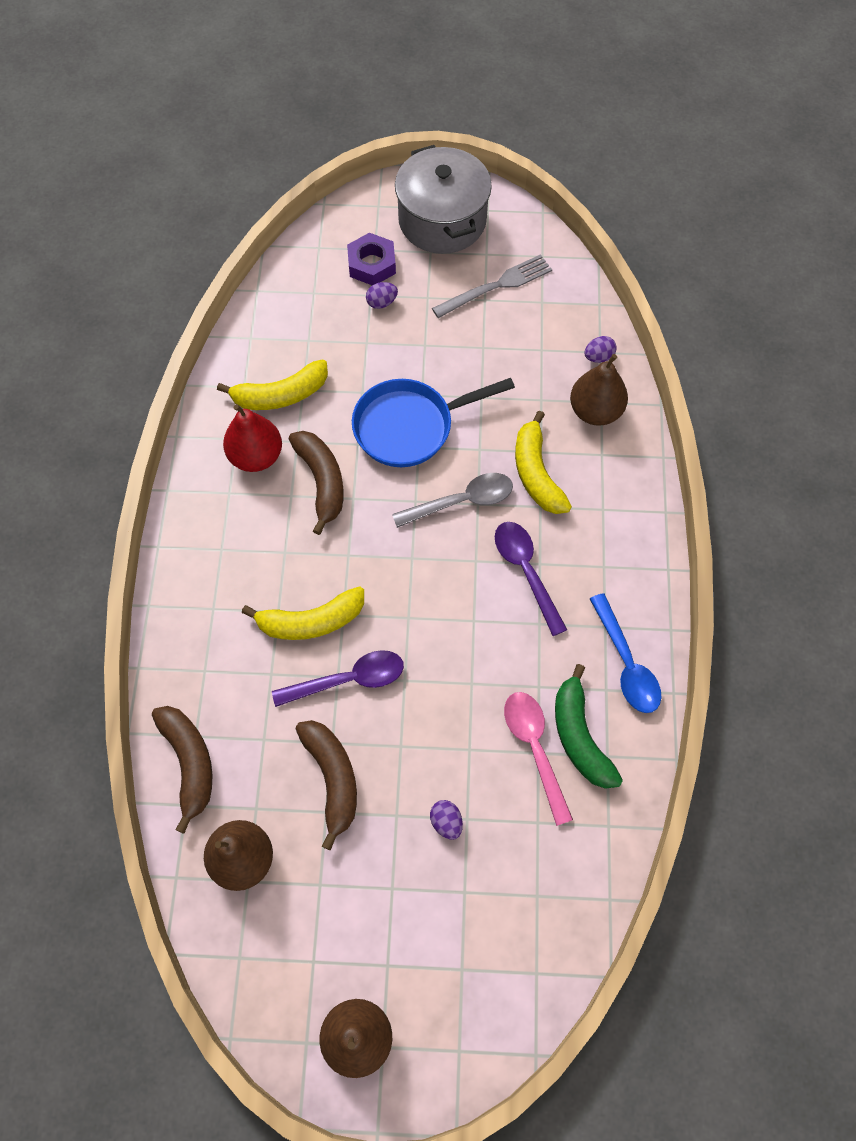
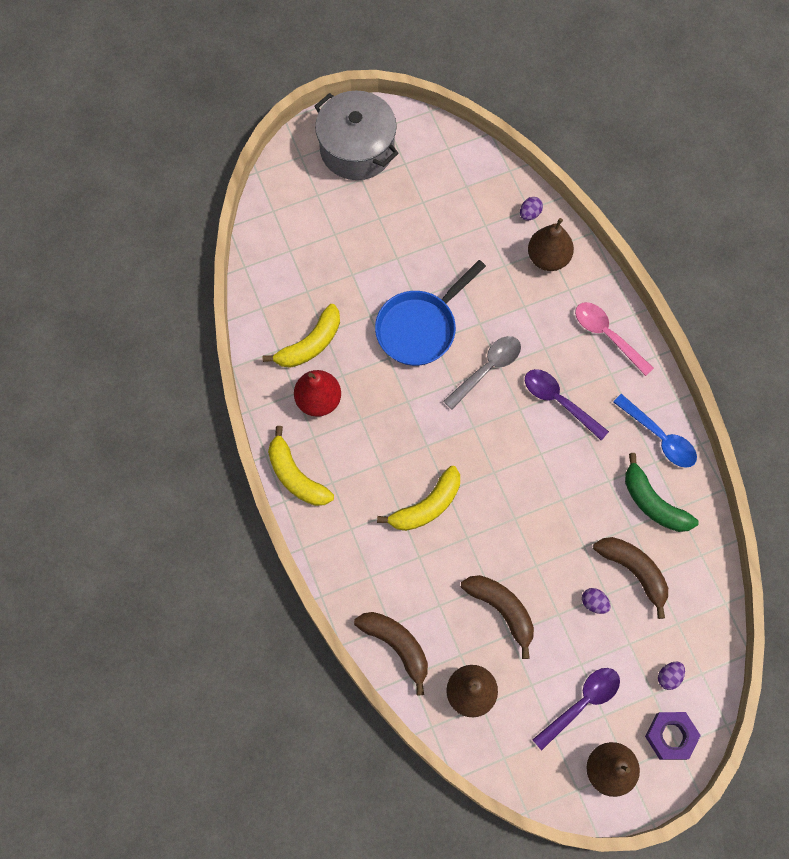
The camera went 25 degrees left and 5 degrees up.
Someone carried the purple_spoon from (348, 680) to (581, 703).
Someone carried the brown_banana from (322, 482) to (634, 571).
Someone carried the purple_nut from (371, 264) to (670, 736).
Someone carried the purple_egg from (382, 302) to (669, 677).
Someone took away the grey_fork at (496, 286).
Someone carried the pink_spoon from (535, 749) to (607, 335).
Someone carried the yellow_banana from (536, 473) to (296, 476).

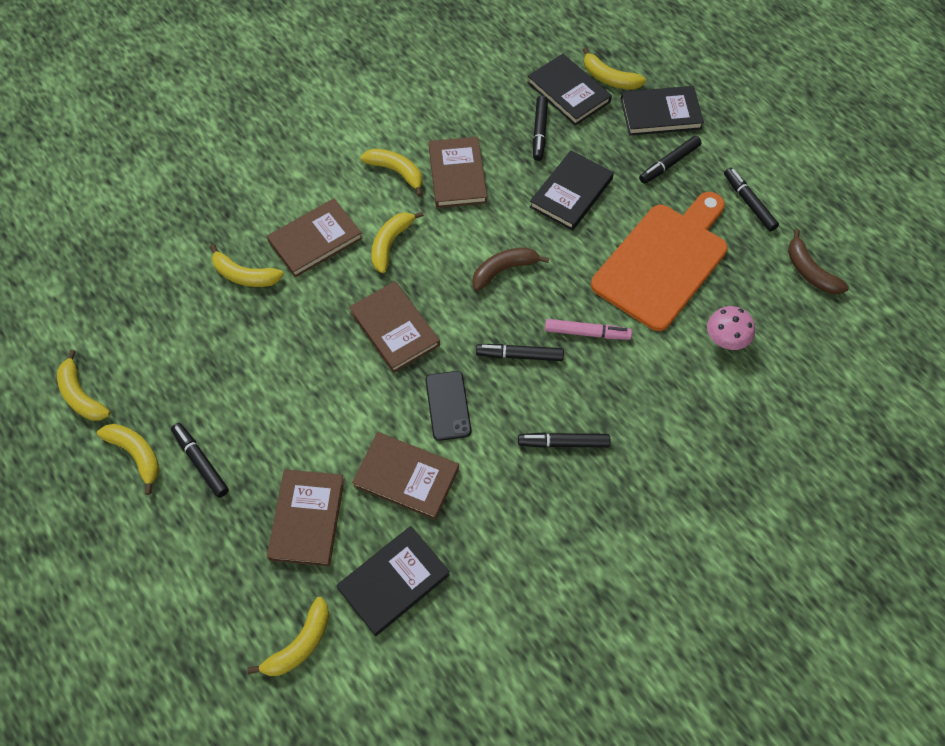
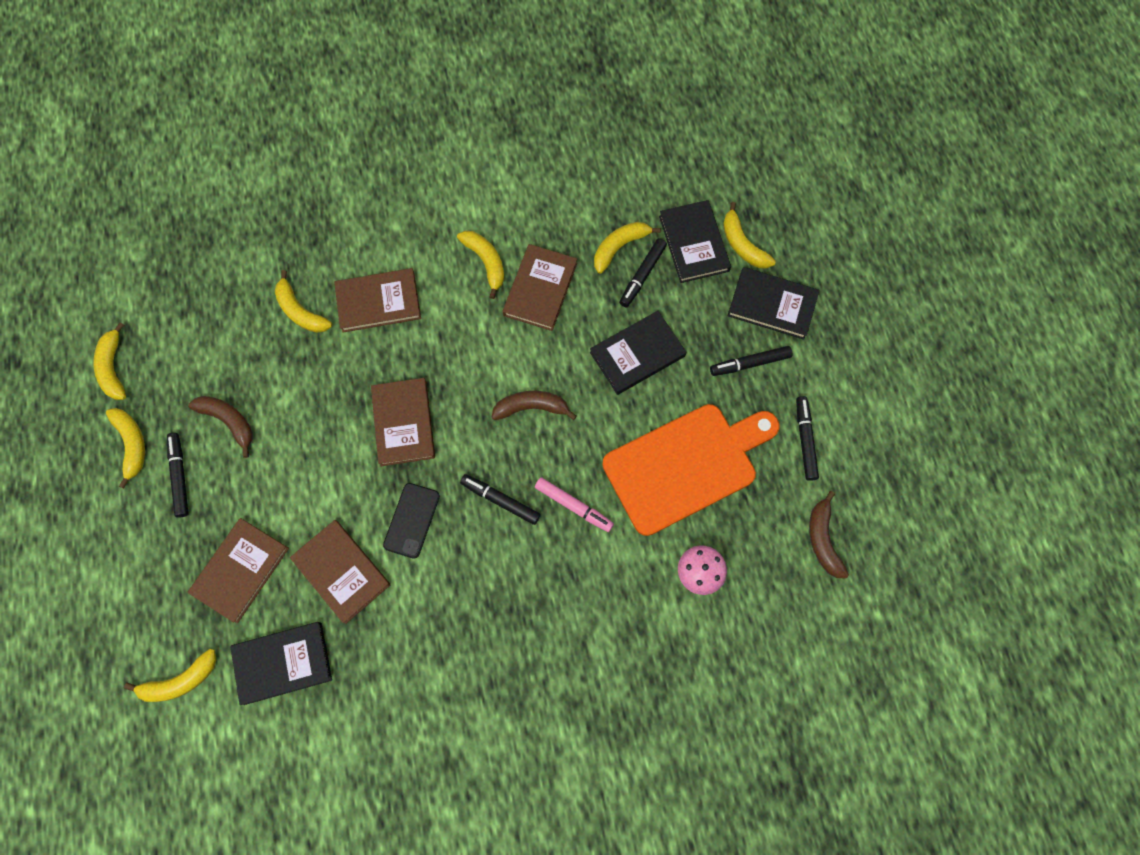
The camera went 25 degrees right and 10 degrees up.
Someone carried the yellow_banana from (390, 243) to (619, 247).
Someone took away the black_marker at (563, 443).
Someone put down the brown_banana at (229, 421).

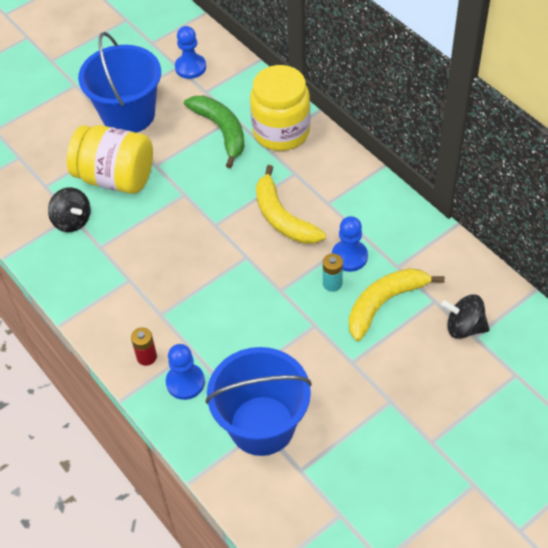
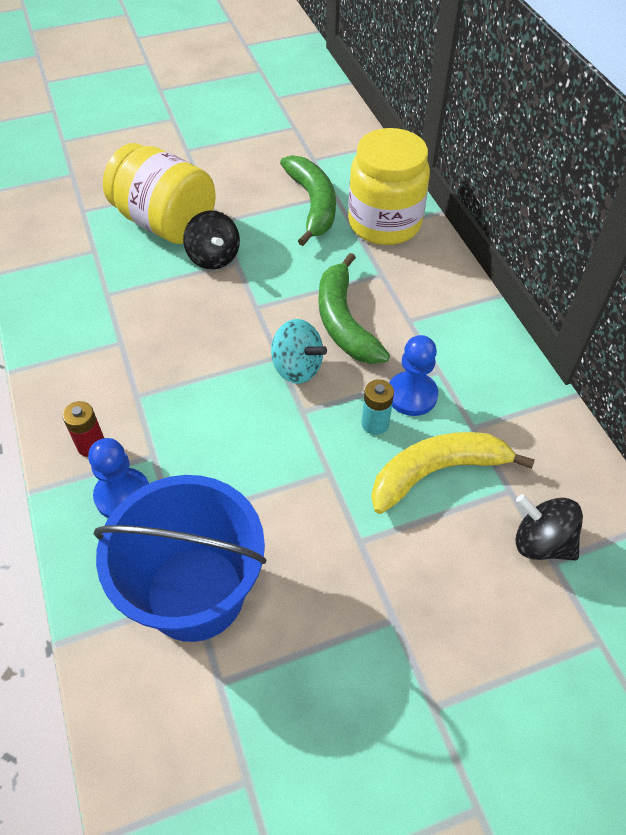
The camera went 15 degrees right and 0 degrees up.
Someone carried the black_spinning_top from (72, 221) to (213, 257).
Someone took away the blue_bucket at (128, 114).
Someone took away the blue_pawn at (190, 67).
Someone repainted the yellow_banana at (282, 217), which became the green_banana at (344, 321).
Someone put down the turquoise_spinning_top at (297, 368).

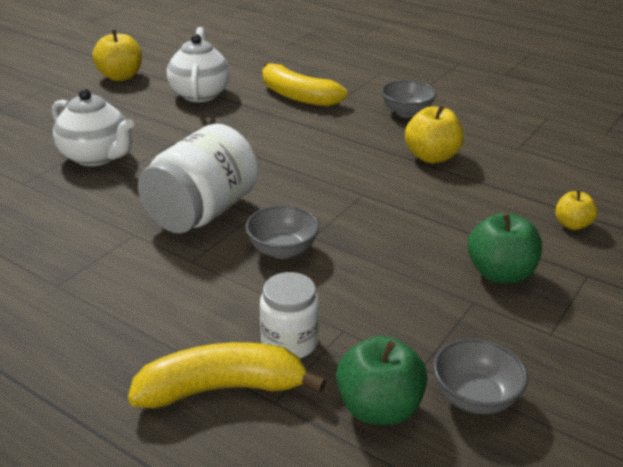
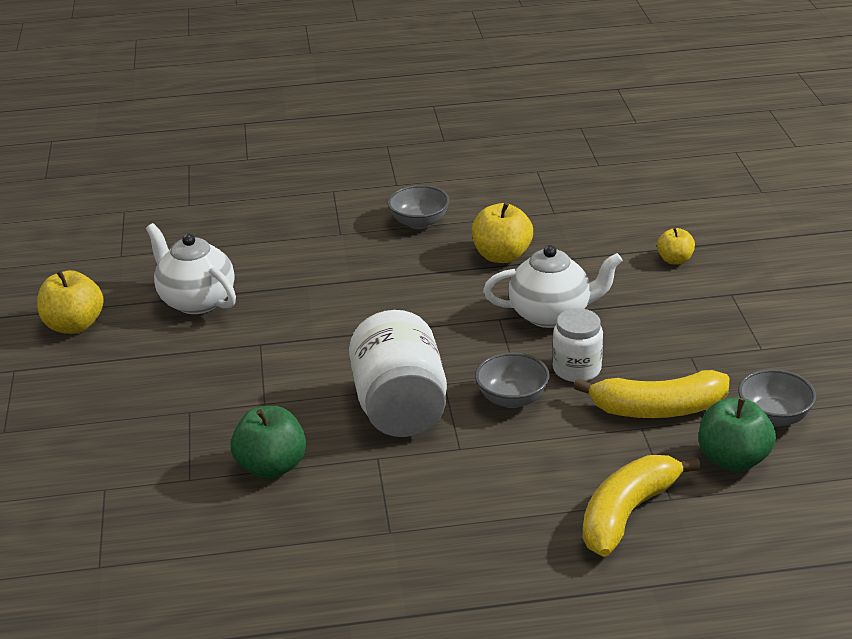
The camera went 40 degrees left and 0 degrees up.
Someone carried the white_teapot from (96, 157) to (551, 314).
Someone carried the white_jar from (289, 342) to (576, 369).
Someone carried the yellow_banana from (297, 96) to (658, 409).
Someone carried the green_apple from (500, 273) to (271, 466).

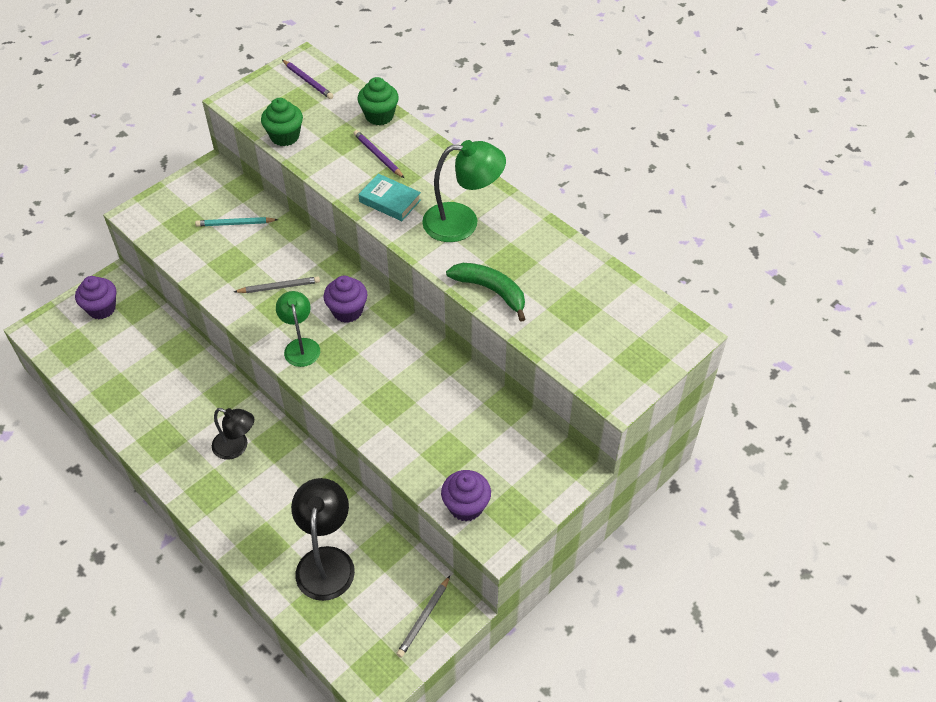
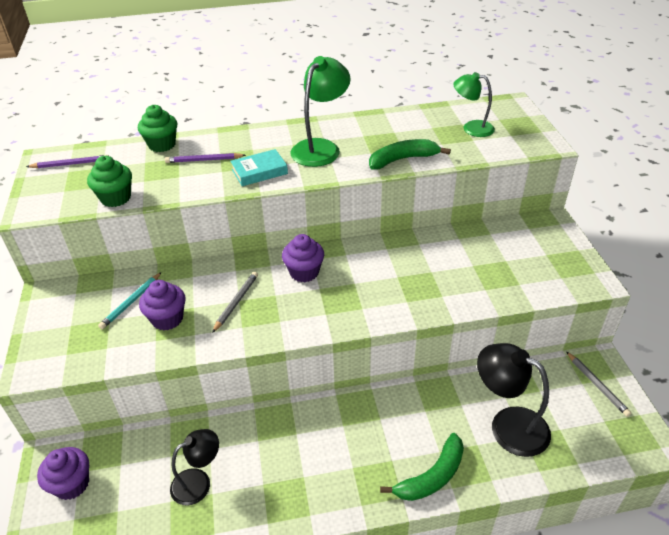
The camera went 55 degrees left and 10 degrees down.
Someone carried the black_lamp from (236, 447) to (198, 482).
Someone carried the green_lamp from (301, 346) to (471, 128).
Someone carried the purple_cupcake from (466, 506) to (167, 319).
Someone put down the green_banana at (432, 476).

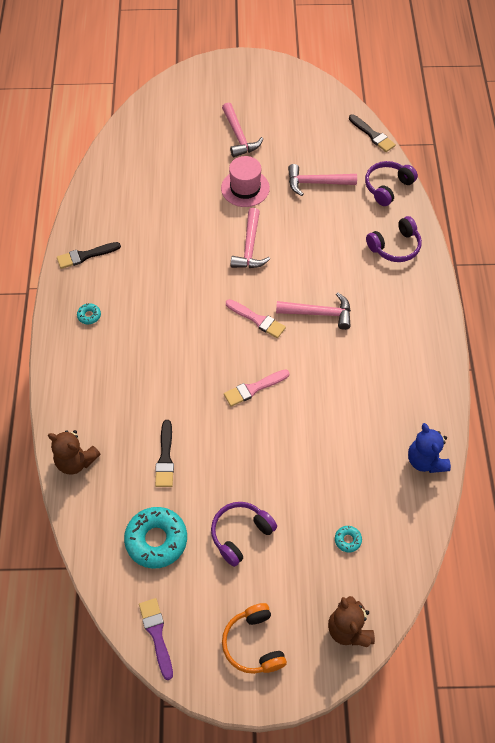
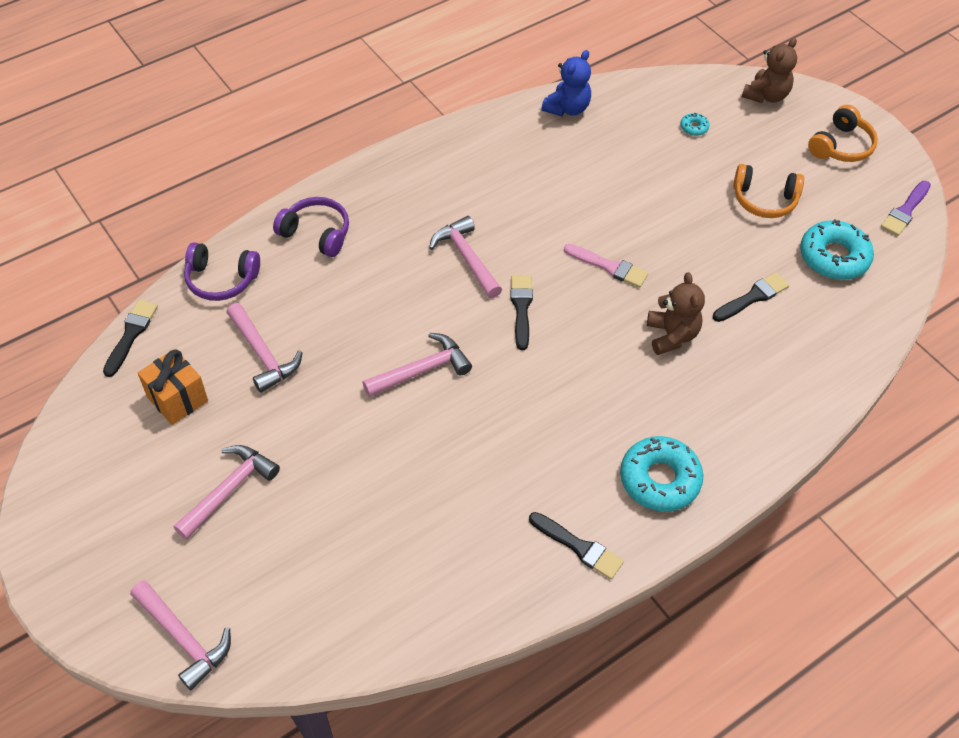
The camera went 125 degrees left and 5 degrees down.
Someone carried the brown_teddy_bear from (76, 461) to (671, 335).
Someone scaled the turquoise_donut at (89, 316) by 2.29.
Someone repainted the purple_headphones at (240, 534), which became the orange_headphones at (764, 200).
Someone took away the pink_hat at (245, 188).
Someone repainted the pink_brush at (257, 320), which became the black_brush at (521, 308).
Someone put down the pink_hammer at (183, 638).
Someone put down the orange_gift at (177, 399).

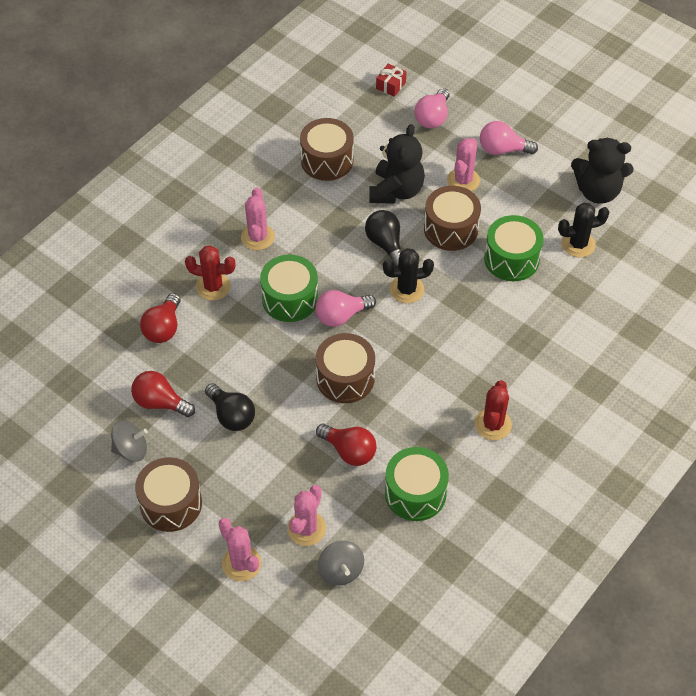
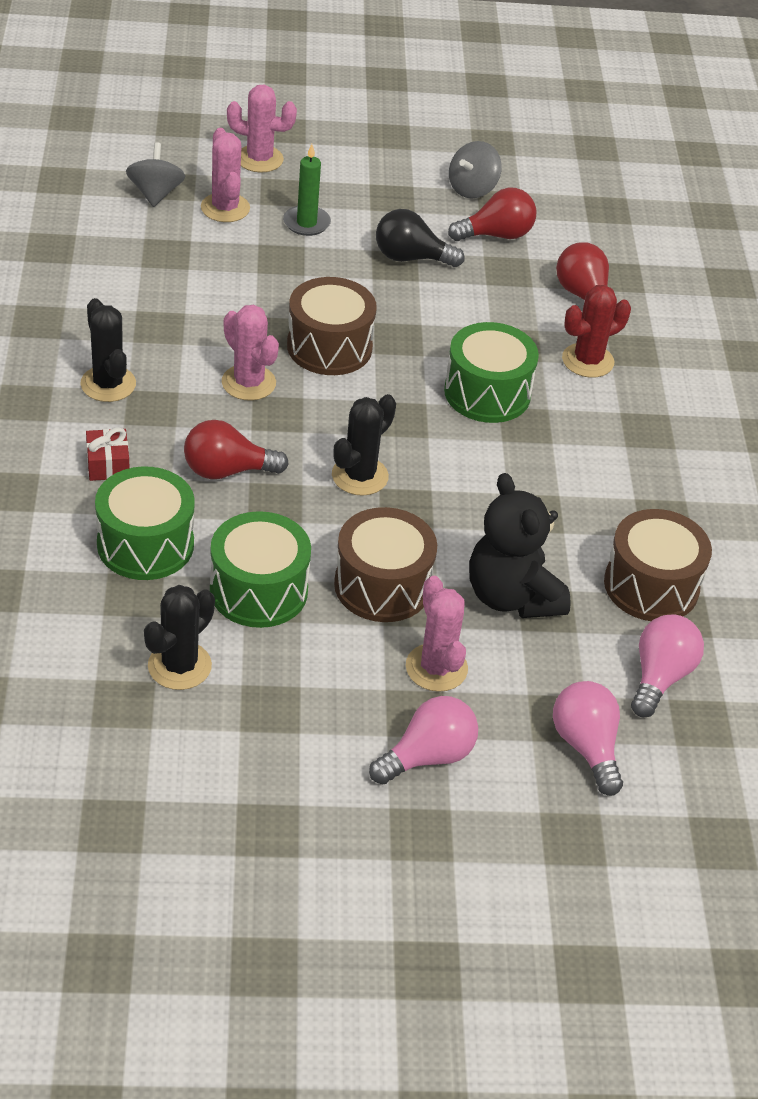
The camera went 135 degrees right and 10 degrees down.
Someone took away the brown_drum at (171, 503).
Someone carried the pink_cactus from (257, 237) to (248, 383).
Someone carried the pink_light_bulb from (341, 316) to (660, 677).
Someone carried the red_light_bulb from (349, 451) to (227, 470).
Someone rotated the grey_spinning_top at (341, 571) by 60 degrees clockwise.
Someone took away the black_light_bulb at (385, 244).
Someone carried the red_gift from (391, 85) to (108, 464).
Someone carried the green_drum from (415, 493) to (145, 544).
Someone repainted the red_cactus at (493, 424), which became the black_cactus at (108, 384).
Someone took away the black_teddy_bear at (597, 191).
Someone put down the green_candle at (306, 223).

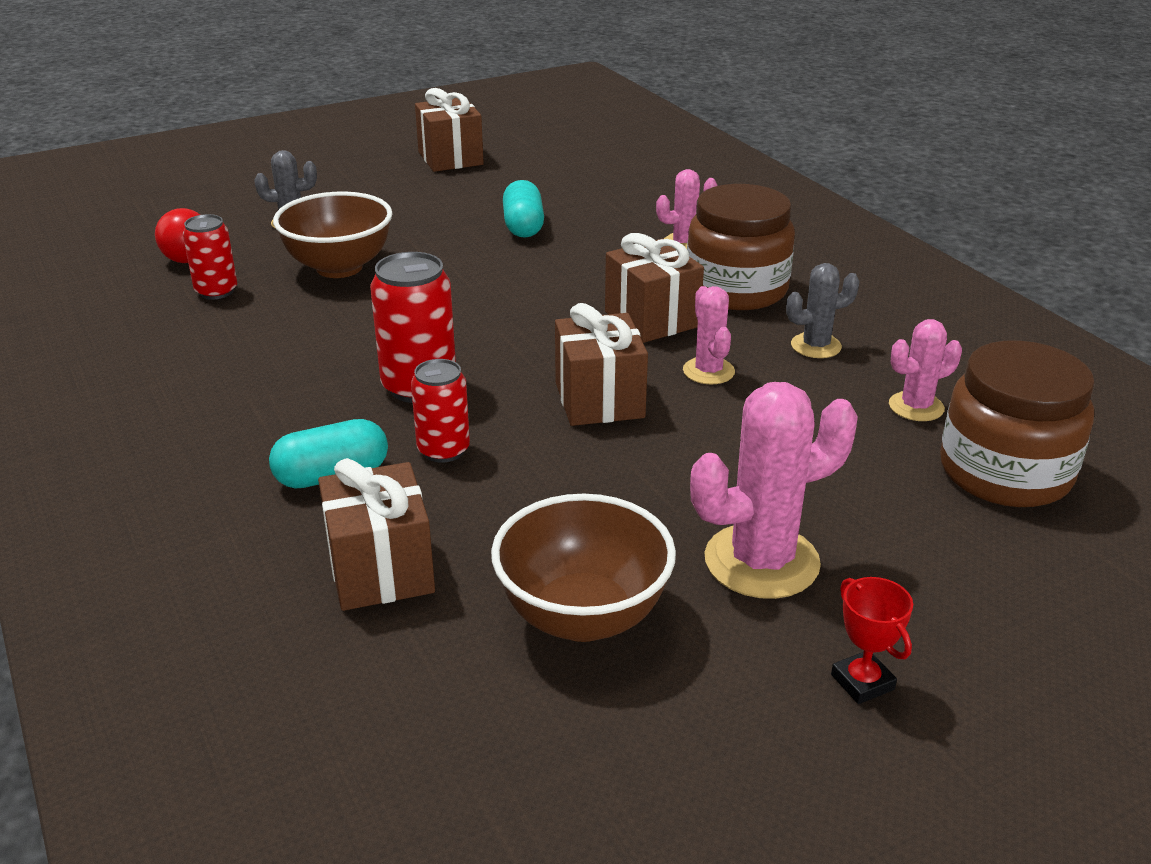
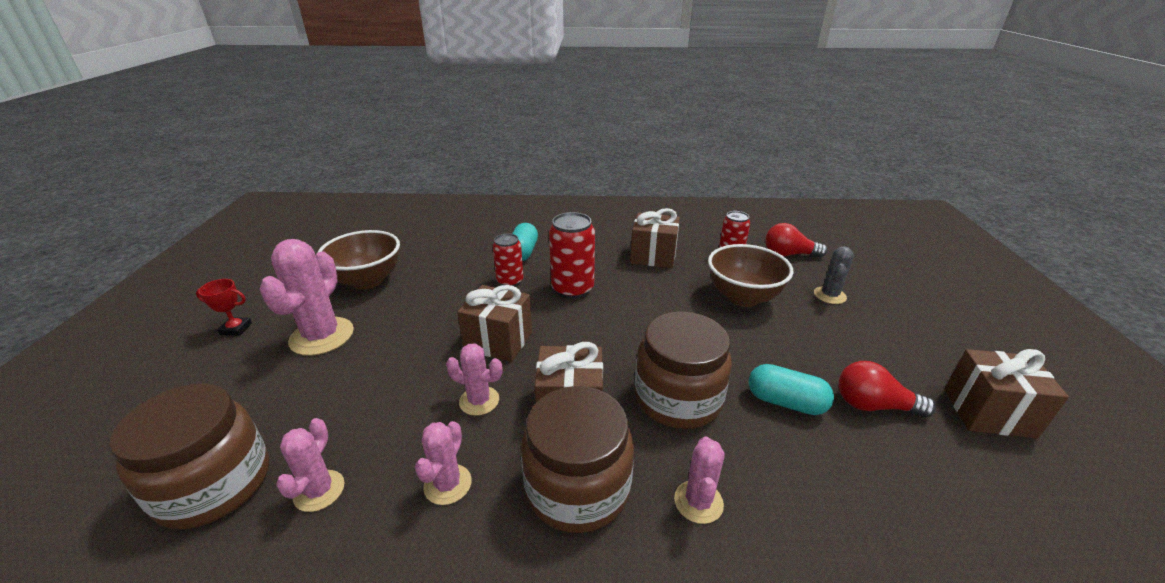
The camera went 120 degrees right and 0 degrees up.
Someone carried the brown_gift from (380, 570) to (653, 256).
Someone repainted the grey_cactus at (816, 346), which became the pink_cactus at (447, 484).
Someone put down the brown_jar at (678, 398).
Someone put down the red_light_bulb at (873, 405).

